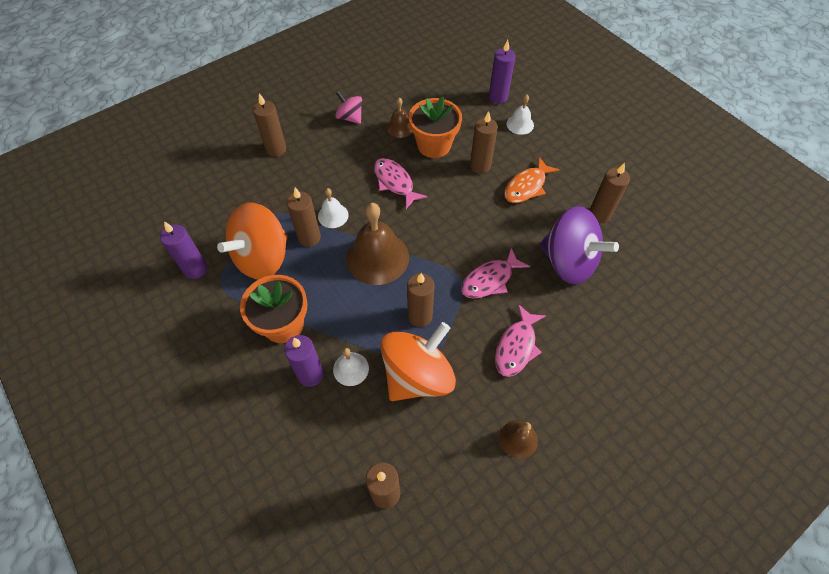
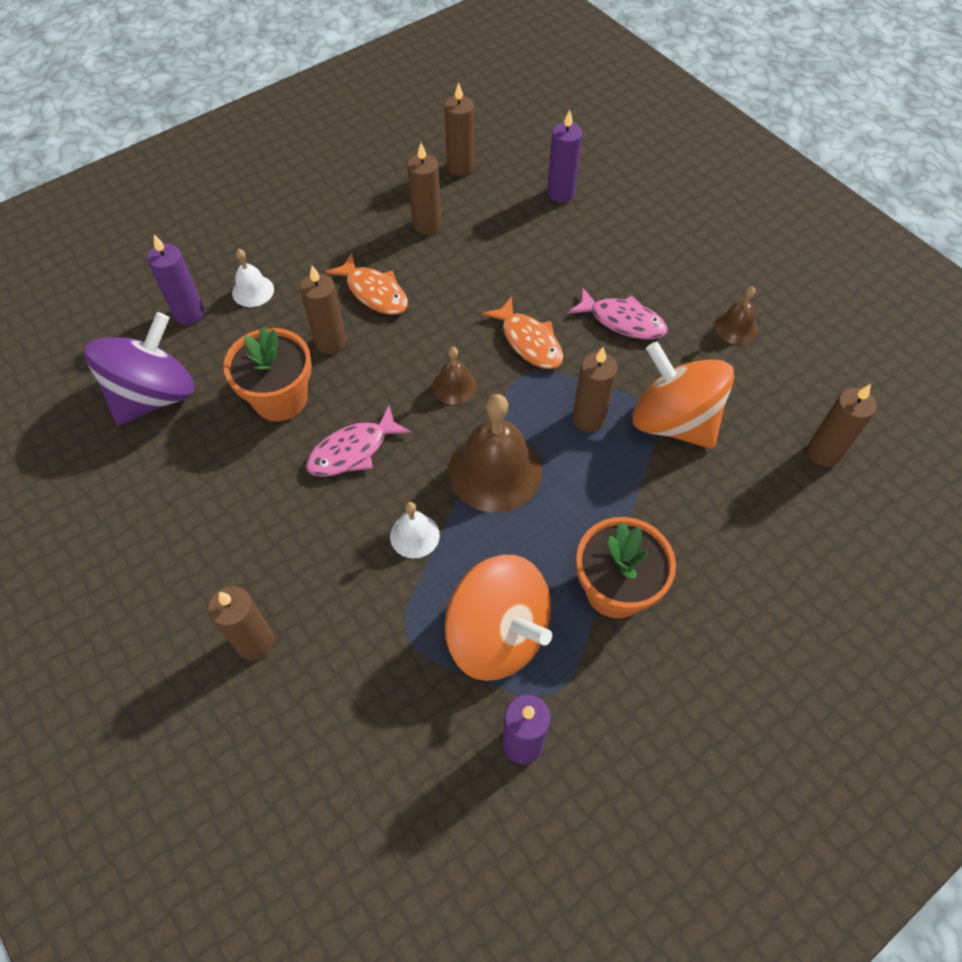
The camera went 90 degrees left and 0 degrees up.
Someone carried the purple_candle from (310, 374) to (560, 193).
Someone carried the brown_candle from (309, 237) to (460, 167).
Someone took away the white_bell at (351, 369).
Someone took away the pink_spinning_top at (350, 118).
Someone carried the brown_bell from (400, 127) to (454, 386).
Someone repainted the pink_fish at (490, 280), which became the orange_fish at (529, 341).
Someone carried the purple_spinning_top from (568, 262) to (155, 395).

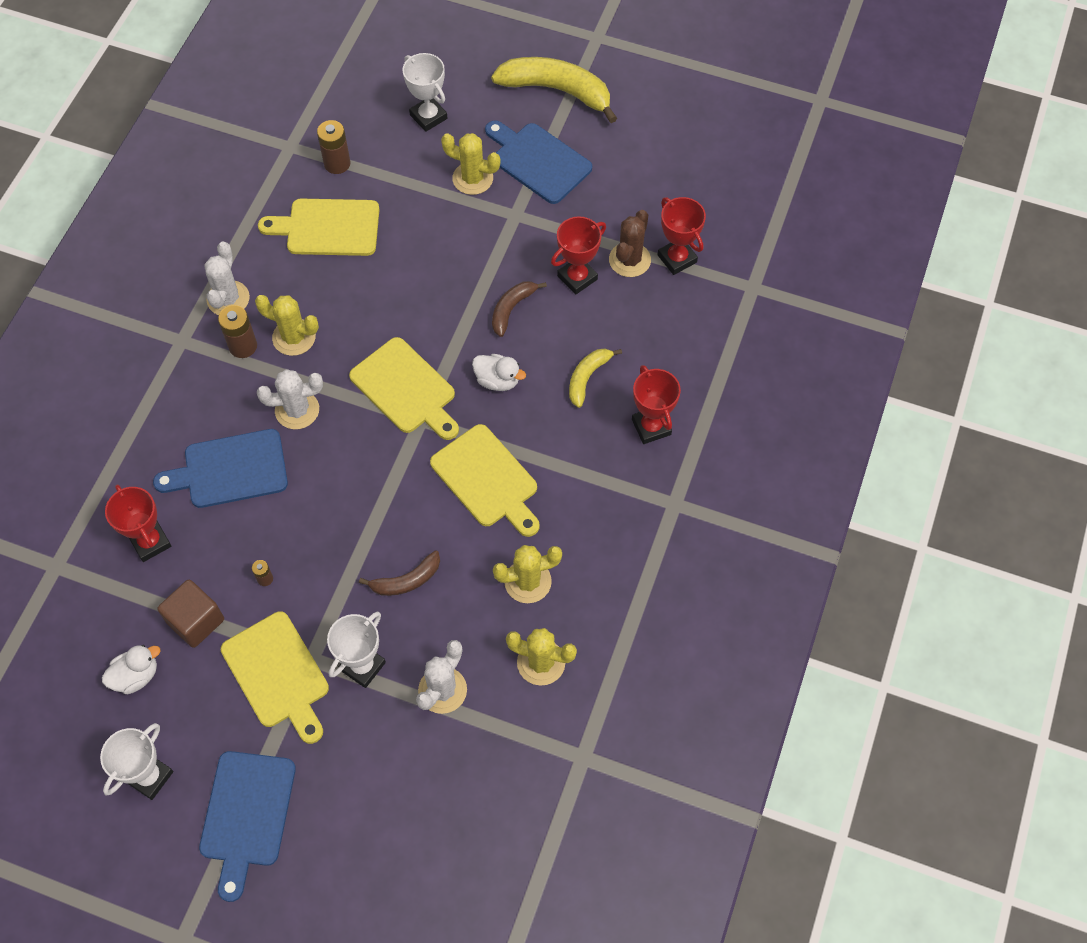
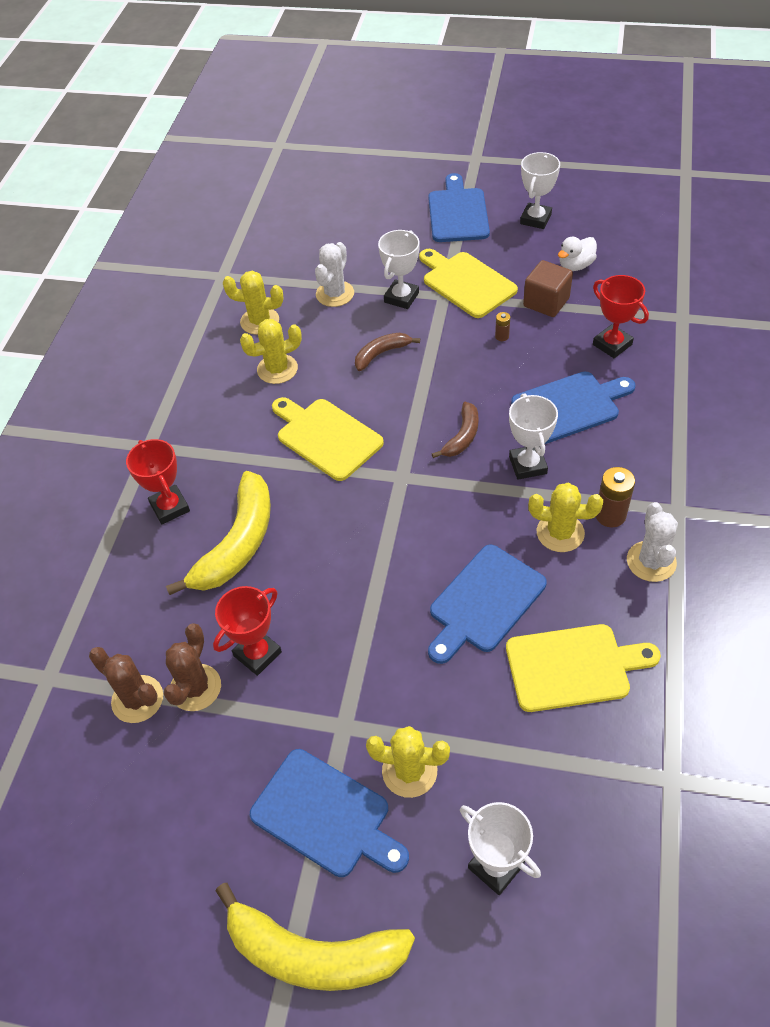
The camera went 175 degrees right and 10 degrees down.
Someone swapped the white_cactus at (297, 410) for the white_trophy at (527, 465).
Someone took away the brown_battery at (337, 163).
Someone took away the yellow_cutting_board at (406, 389).
Someone took away the white_duck at (497, 380).
Someone carried the brown_banana from (512, 309) to (462, 437).
Someone scaled the yellow_banana at (588, 377) by 1.88.
Someone swapped the red_trophy at (677, 259) for the brown_cactus at (137, 699).
Someone put down the blue_cutting_board at (484, 602).

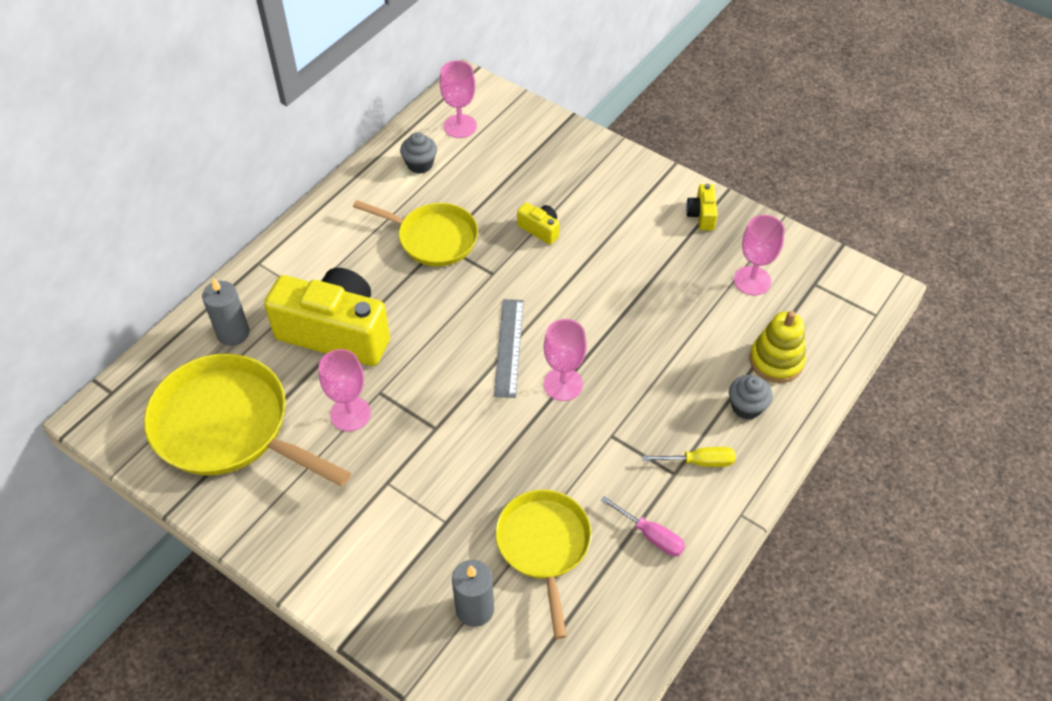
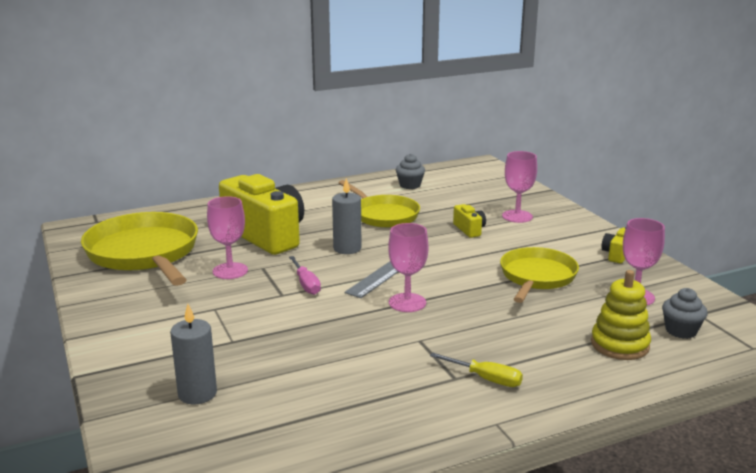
The camera went 30 degrees right and 30 degrees down.
Someone carried the grey_candle from (233, 333) to (347, 248).
Someone carried the pink_goblet from (460, 126) to (517, 216).
Someone carried the yellow_pan from (544, 546) to (536, 277).
Someone carried the pink_screwdriver from (651, 536) to (306, 284).
Someone carried the grey_cupcake from (746, 407) to (681, 331).

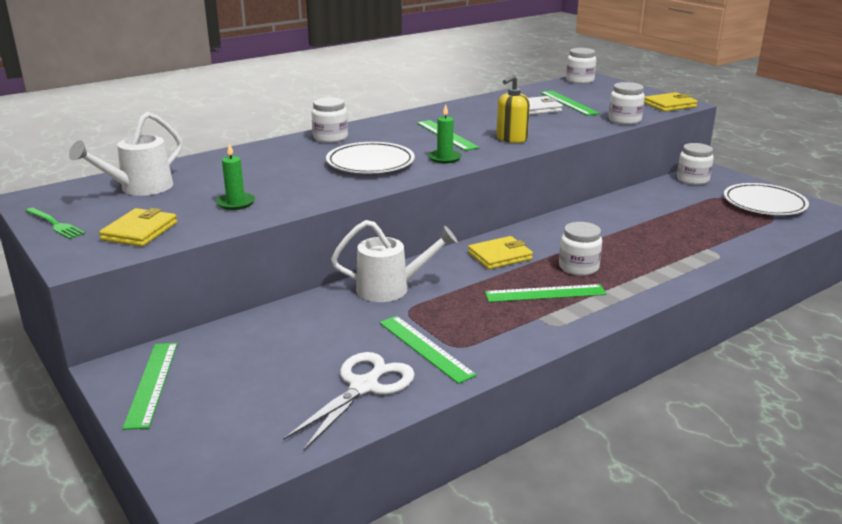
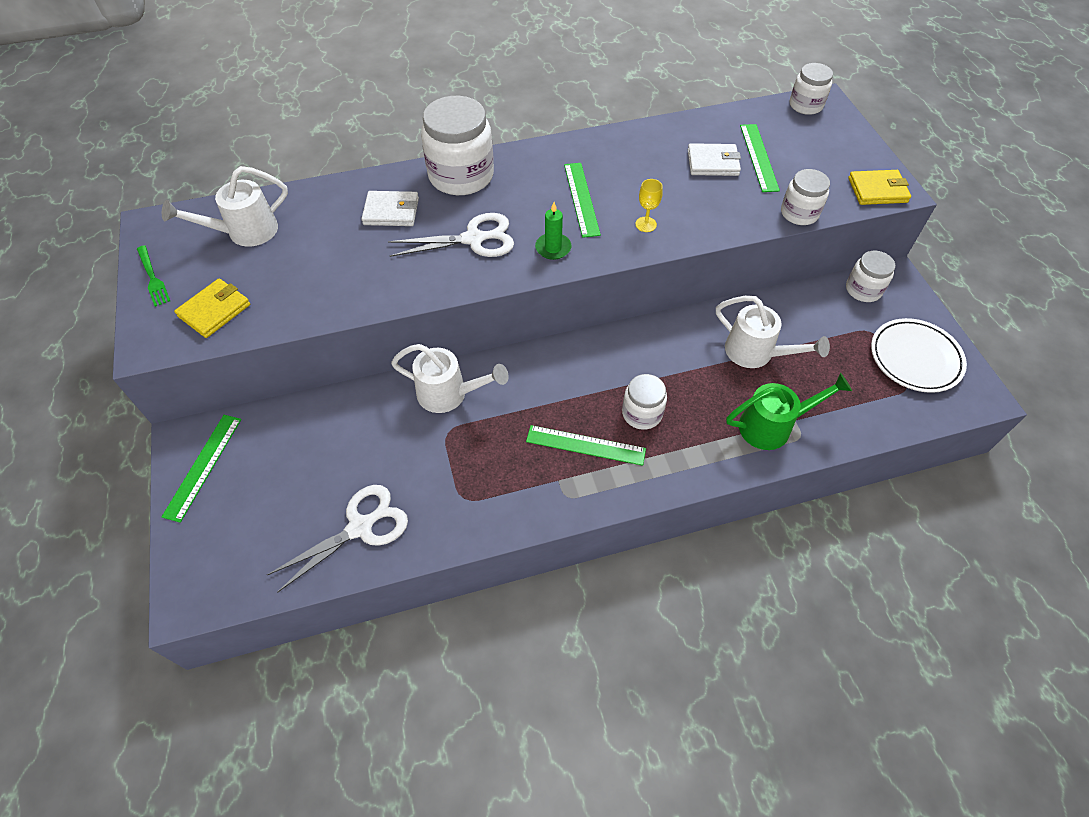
The camera went 20 degrees right and 30 degrees up.
Someone took away the green_candle at (236, 203).
Someone scaled the white_jar at (330, 138) by 1.78.
Someone swapped the white_plate at (370, 163) for the white_scissors at (474, 239).
Someone took away the green_ruler at (425, 348).
Someone took away the yellow_wallet at (500, 256).
Someone swapped the yellow_soap_dispenser at (511, 139) for the yellow_goblet at (646, 224).
Someone put down the white_wallet at (391, 211).
Someone put down the white_watering_can at (756, 353).
Someone put down the green_watering_can at (772, 426).

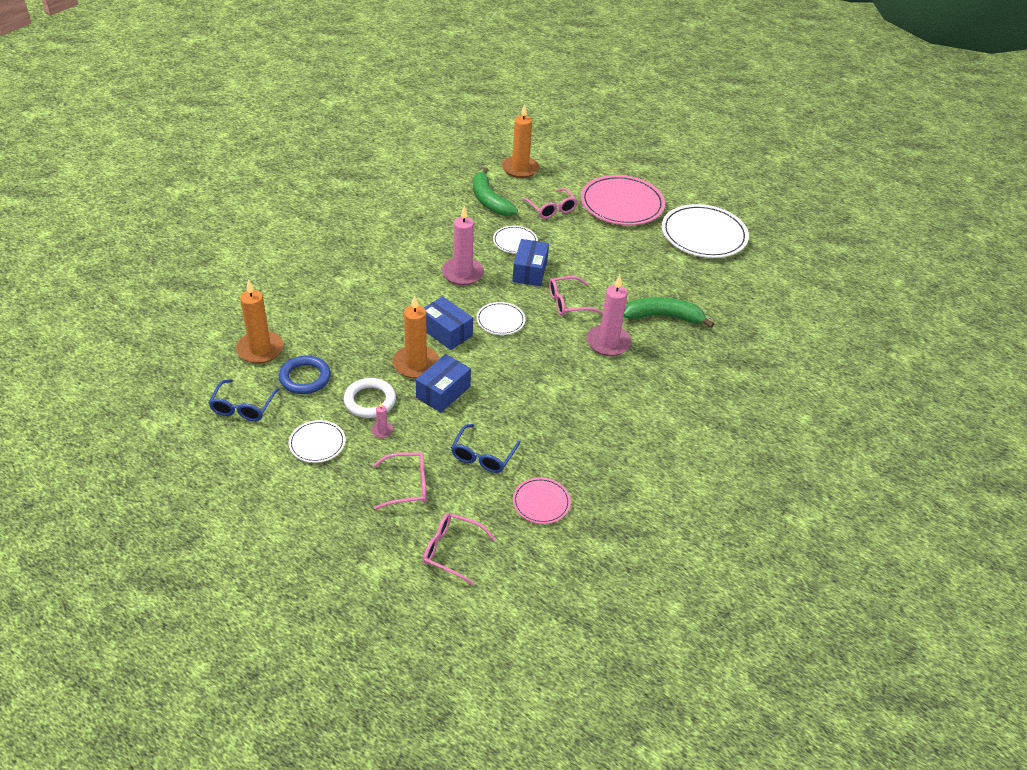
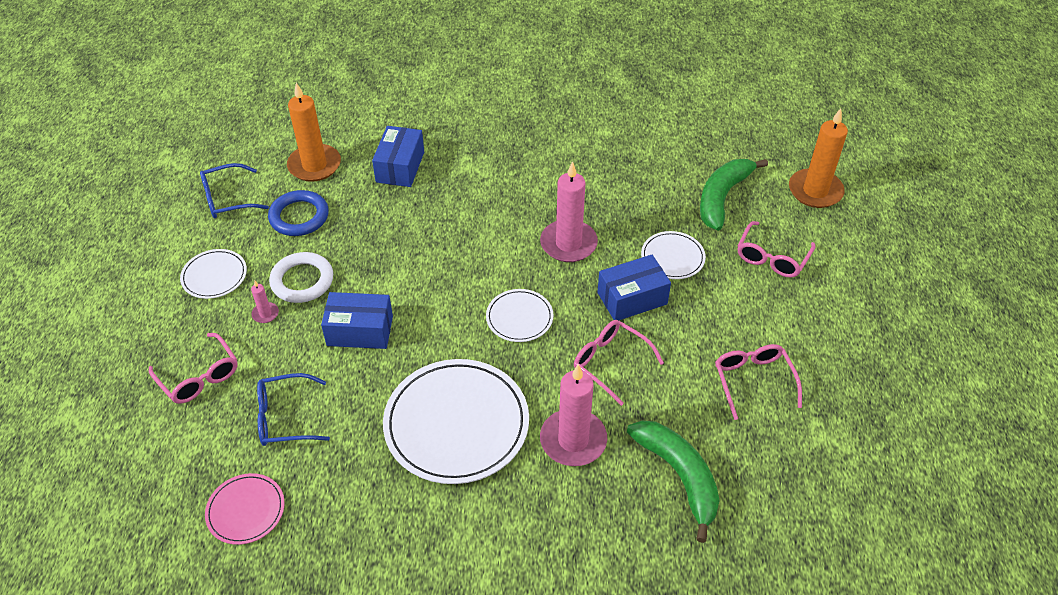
The camera went 60 degrees right and 5 degrees up.
Someone took away the orange_candle at (416, 364).
Someone carried the pink_glasses from (451, 551) to (753, 381).
Someone carried the blue_box from (446, 332) to (400, 167).
Someone took away the pink_plate at (622, 204).
Someone carried the white_plate from (704, 235) to (456, 424).

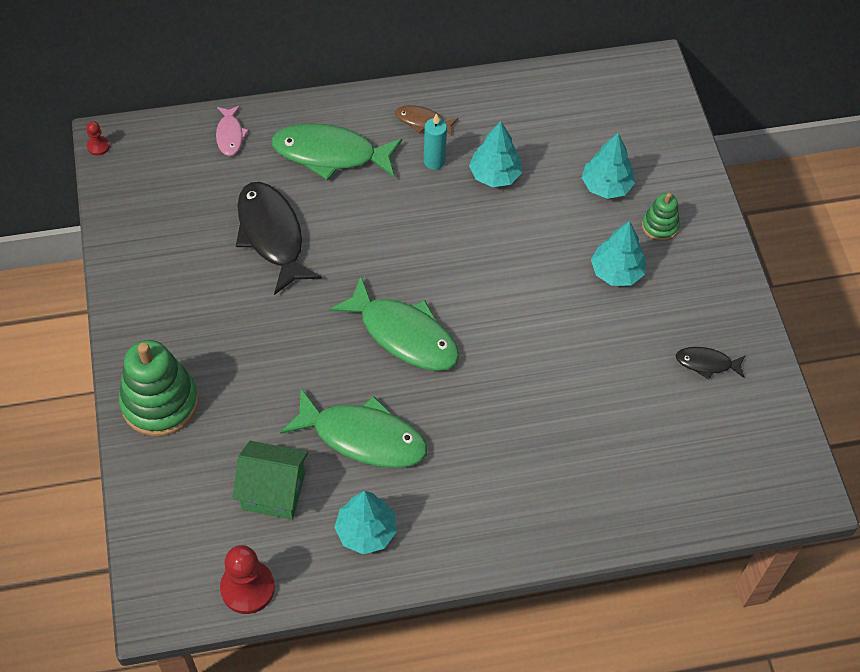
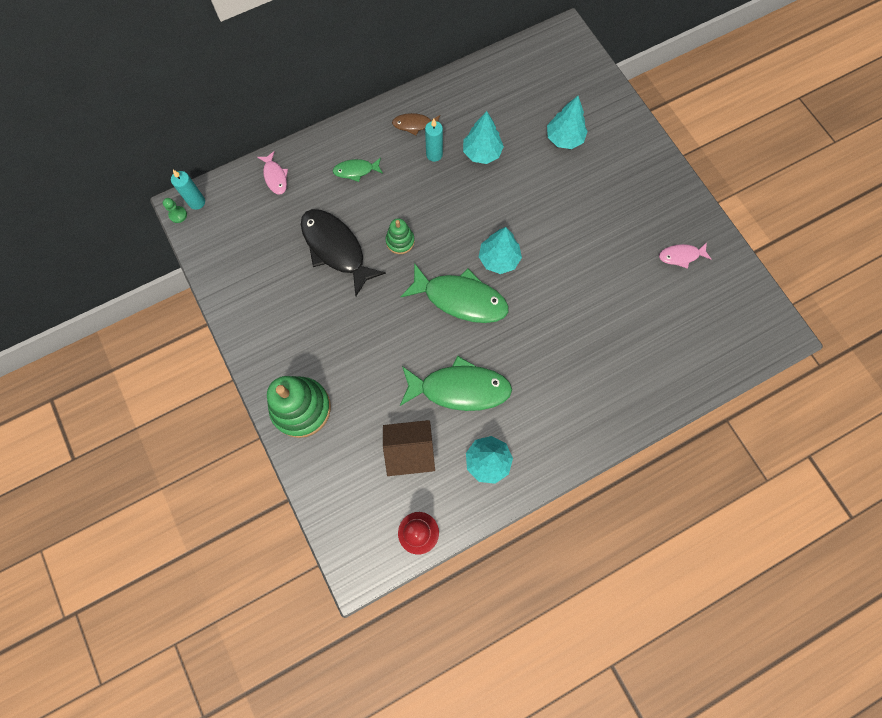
The camera went 15 degrees left and 15 degrees up.
Someone repainted the red_pawn at (98, 146), which became the green_pawn at (178, 215).
Someone repainted the green_house at (273, 491), which became the brown_house at (410, 451).
Someone scaled the green_fish at (330, 154) by 0.50.
Someone carried the turquoise_tree from (616, 272) to (499, 259).
Someone carried the green_stacking_toy from (660, 226) to (400, 241).
Someone repainted the black_fish at (707, 363), which became the pink_fish at (681, 256).
Someone put down the turquoise_candle at (197, 202).

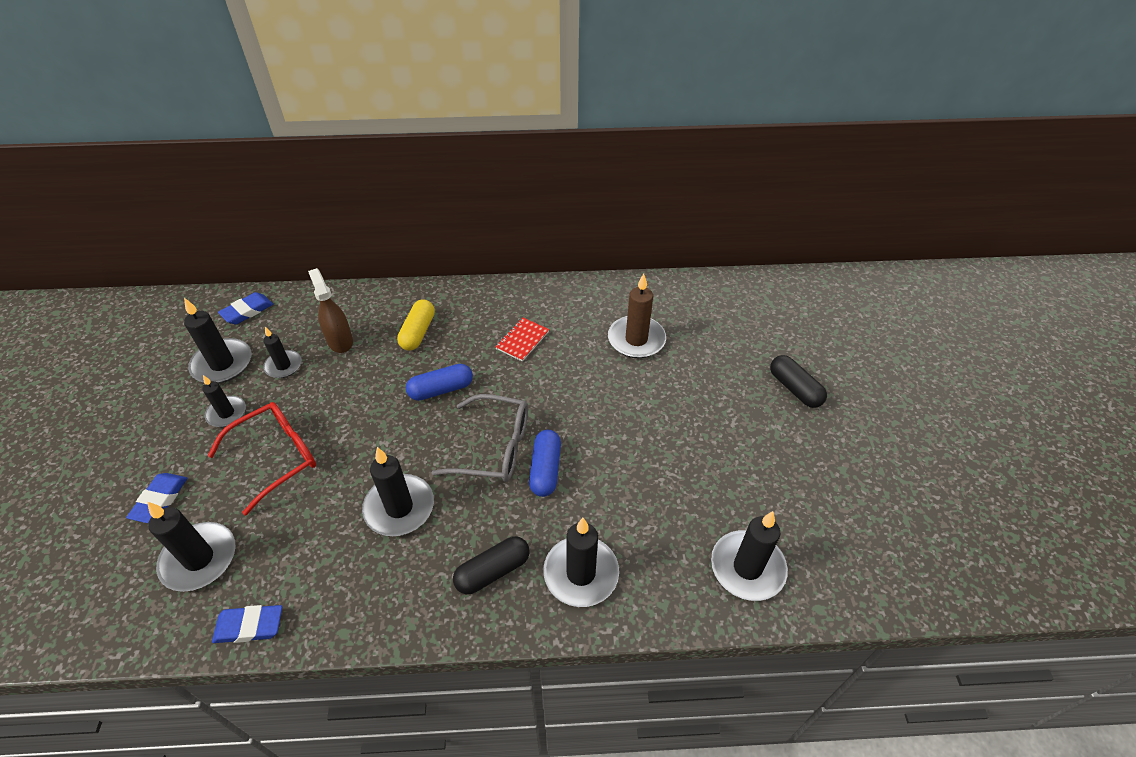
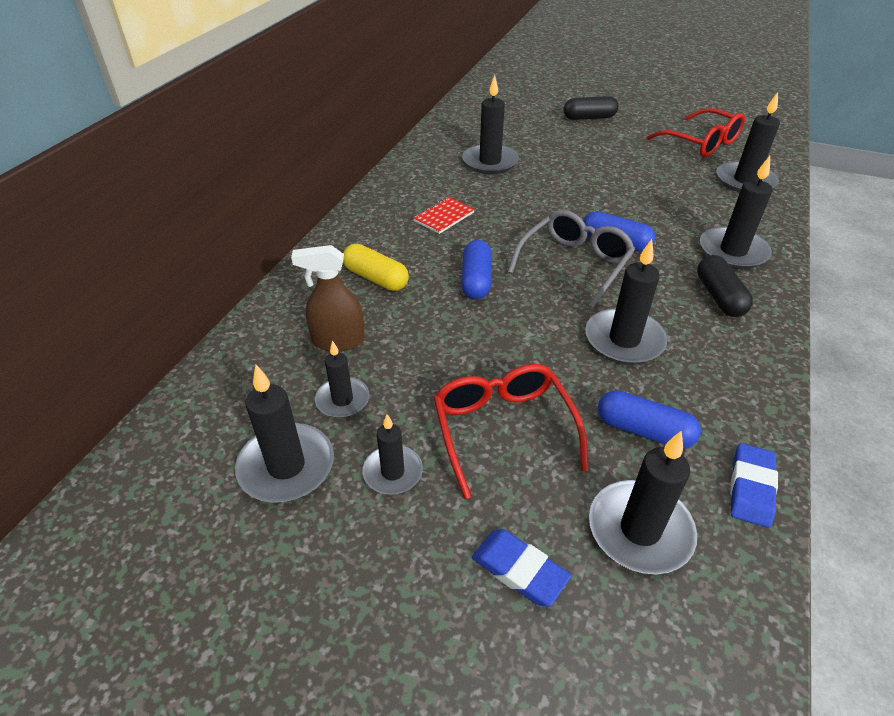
The camera went 65 degrees left and 5 degrees down.
Someone took away the blue_eraser at (247, 311).
Someone rotated the red_notebook at (522, 340) by 75 degrees clockwise.
Someone repainted the brown_candle at (636, 339), which became the black_candle at (490, 162).
Someone put down the blue_capsule at (643, 430).
Someone put down the red_glasses at (701, 143).

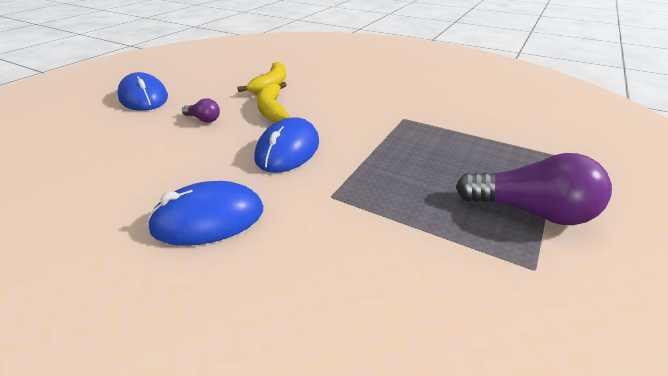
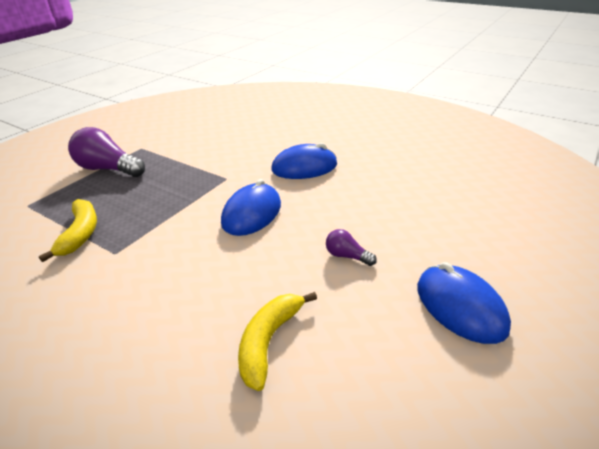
The camera went 175 degrees left and 0 degrees up.
Someone carried the yellow_banana from (272, 109) to (80, 233).

